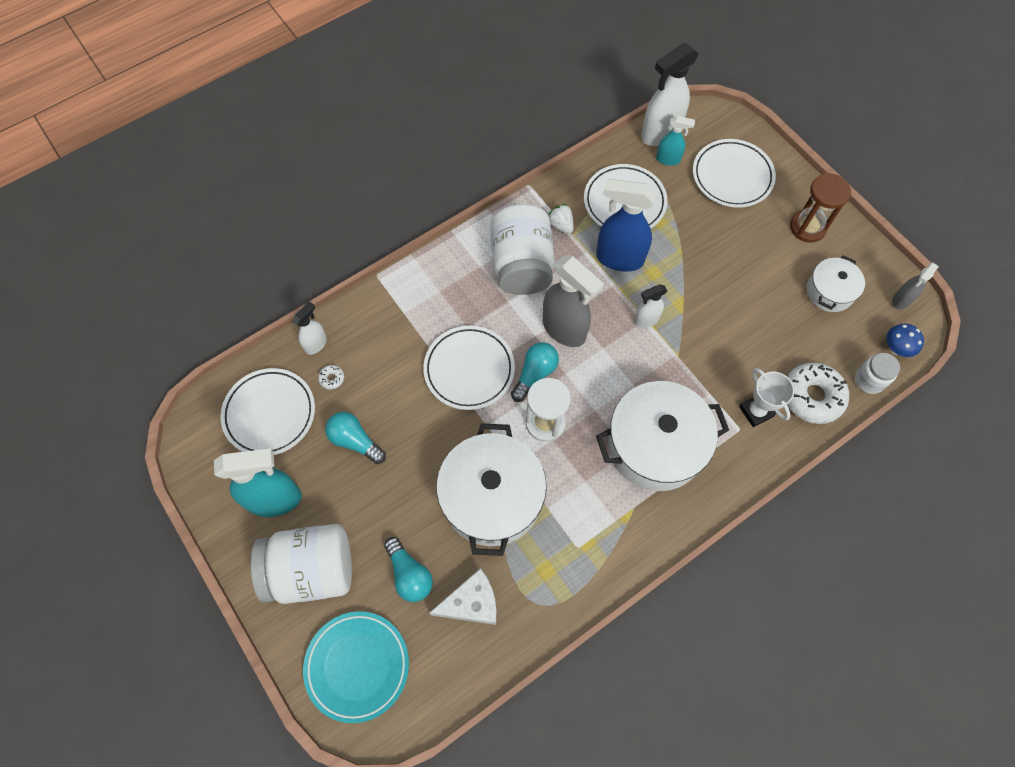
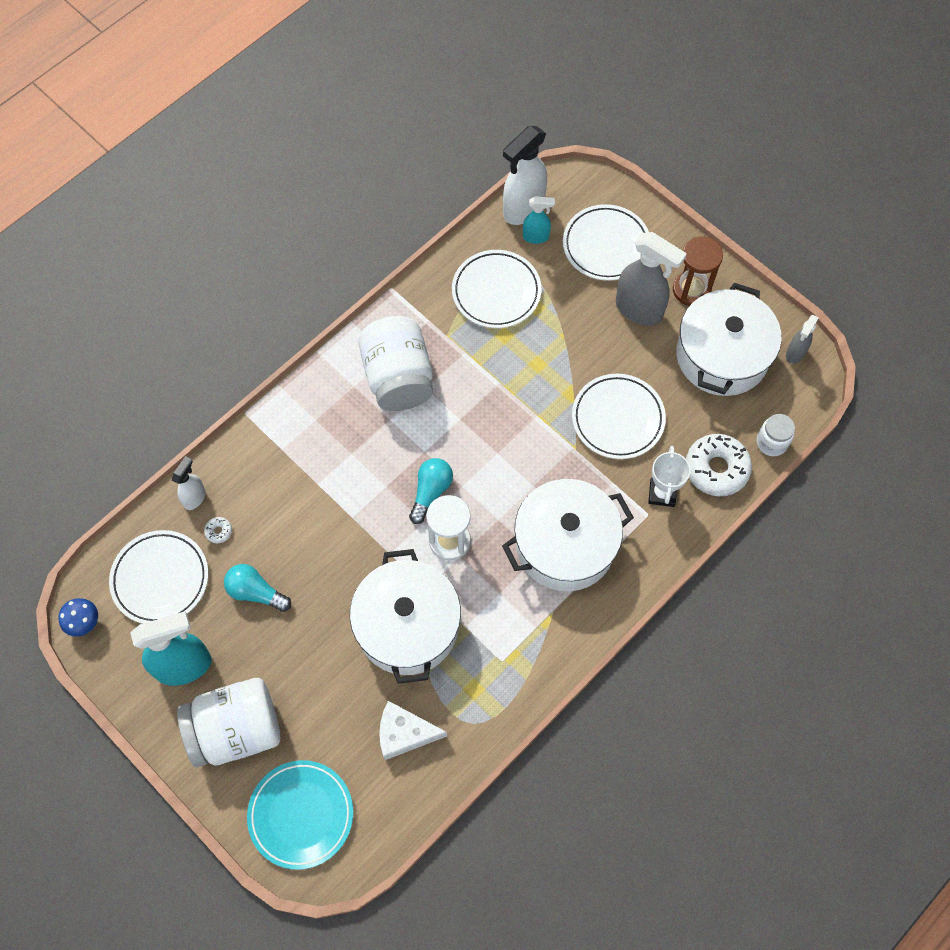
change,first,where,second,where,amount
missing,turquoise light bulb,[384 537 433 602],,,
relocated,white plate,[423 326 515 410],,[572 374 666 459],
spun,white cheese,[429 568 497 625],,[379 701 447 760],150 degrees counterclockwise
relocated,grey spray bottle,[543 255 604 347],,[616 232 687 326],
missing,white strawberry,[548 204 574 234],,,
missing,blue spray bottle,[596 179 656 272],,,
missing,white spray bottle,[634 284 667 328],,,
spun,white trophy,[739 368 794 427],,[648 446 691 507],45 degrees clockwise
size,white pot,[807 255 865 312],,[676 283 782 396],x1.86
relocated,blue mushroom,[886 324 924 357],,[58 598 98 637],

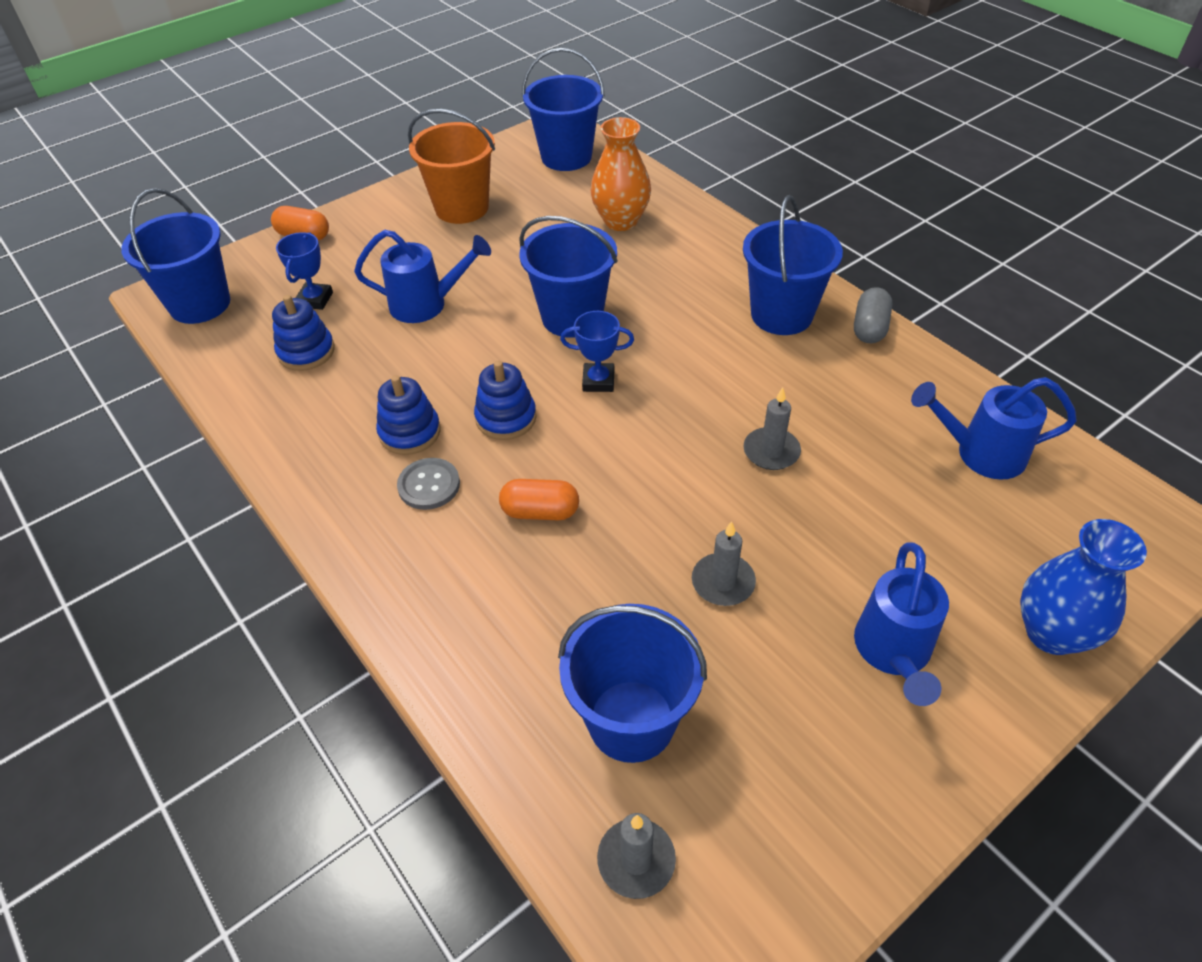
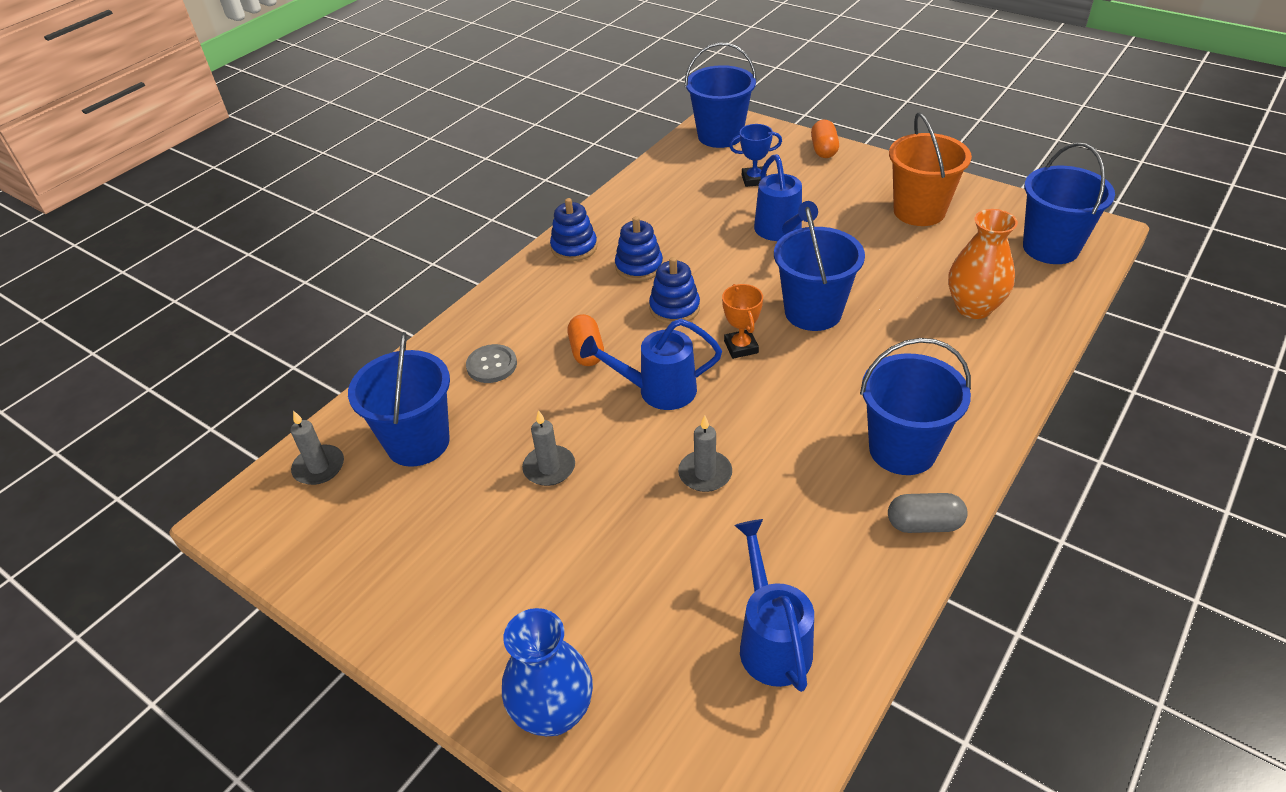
change,first,where,second,where,amount
relocated,blue stacking toy,[272 295 335 371],,[550 198 597 261],
relocated,grey button,[397 458 460 510],,[466 344 517 383],
colour,blue trophy,[560 311 634 392],orange trophy,[722 284 763 359],
relocated,blue watering can,[854 543 949 706],,[580 319 722 410],

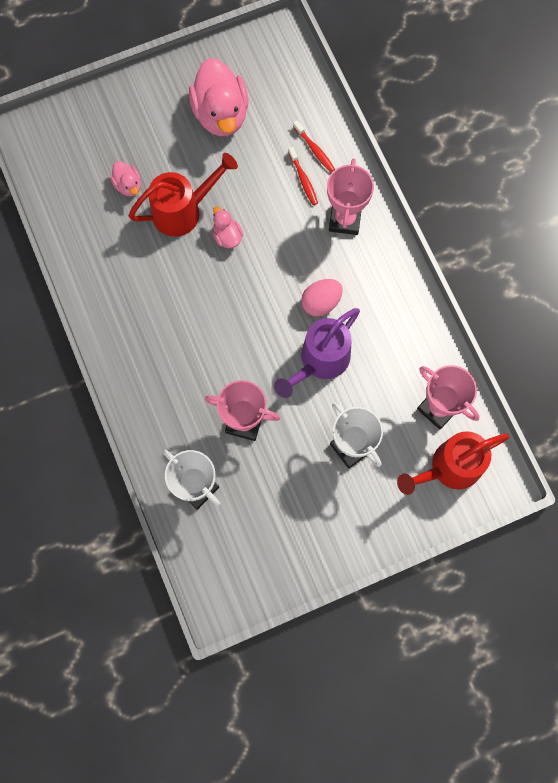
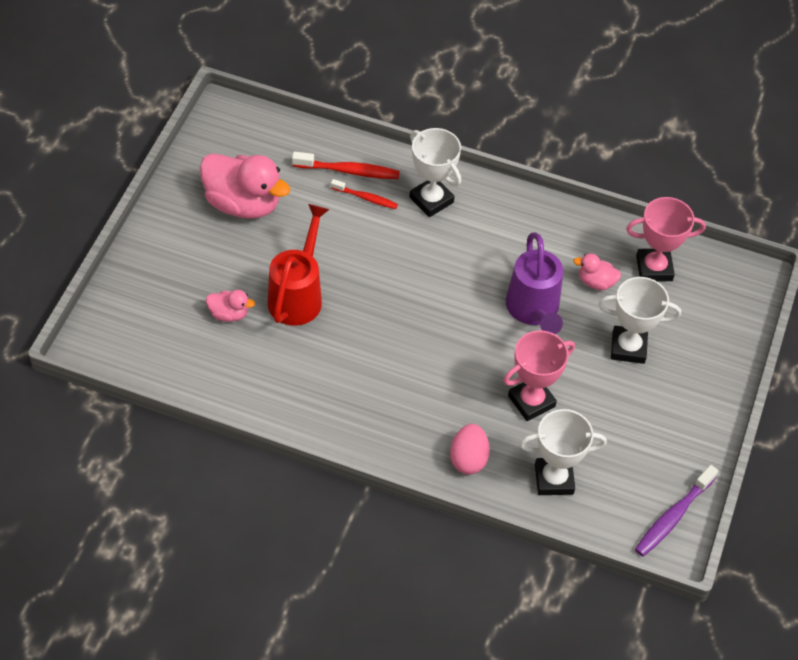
change,first,where,second,where,amount
relocated,pink duck,[213 207 243 248],,[573 253 621 290],
size,red toothbrush,[293 120 335 172],,[292 151 400 179],x1.55
relocated,pink egg,[301 279 343 316],,[450 424 490 474],
colour,pink trophy,[327 159 374 235],white trophy,[409 128 461 217],
missing,red watering can,[397 431 509 495],,,
appeared,,,purple toothbrush,[635 465 718 556],

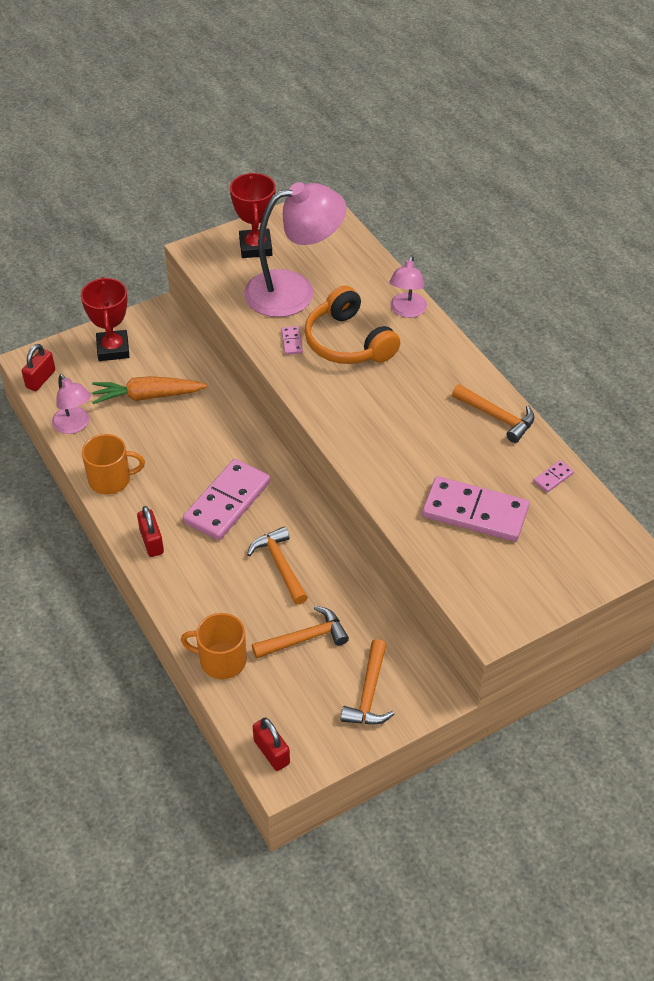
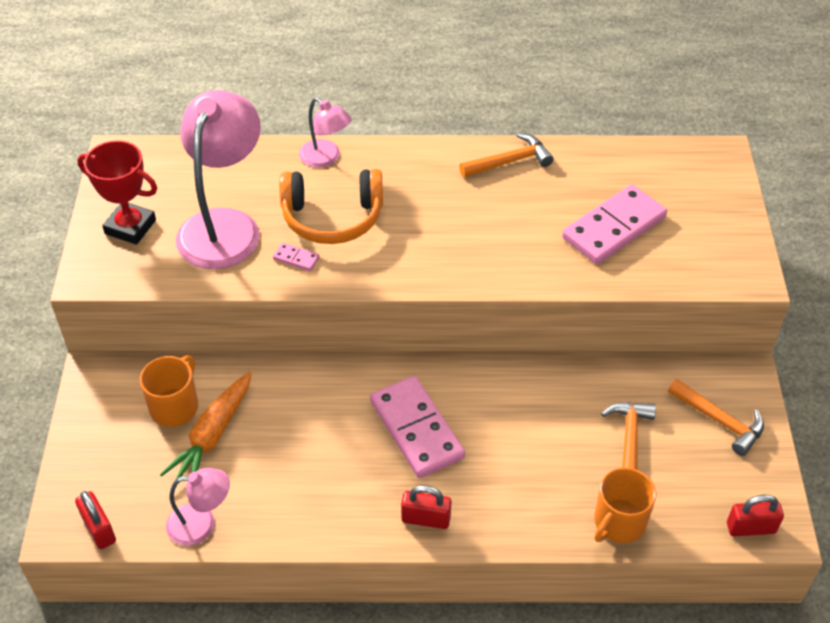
change,first,where,second,where,amount
missing,red trophy,[81 277 129 361],,,
relocated,orange mug,[82 434 145 494],,[140 355 198 427],
missing,orange hammer,[247 526 308 605],,,
missing,pink domino,[533 460 574 493],,,

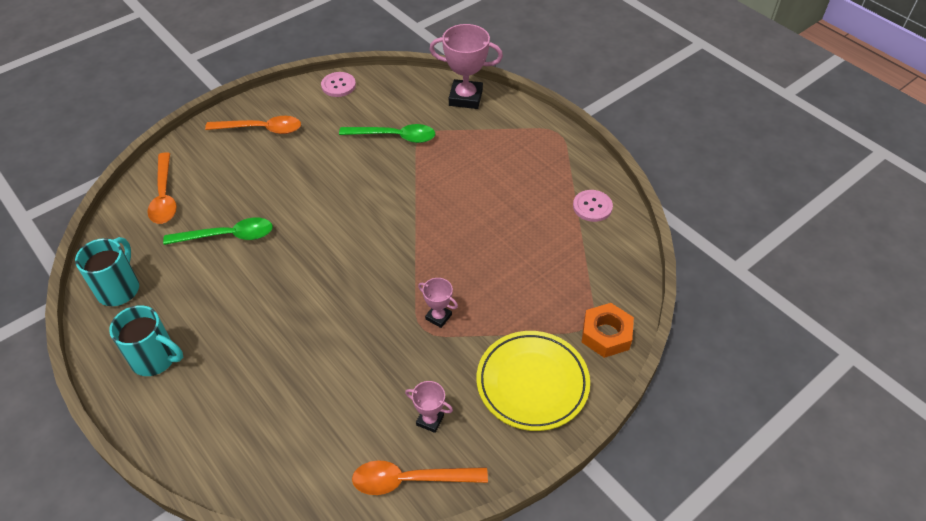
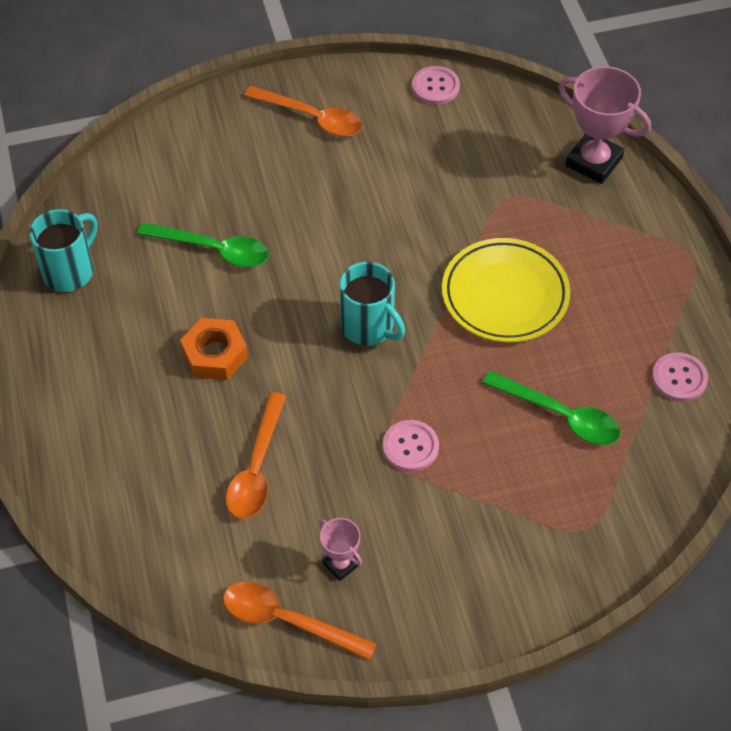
change,first,where,second,where,amount
relocated,turquoise mug,[109 305 183 376],,[339 262 405 345],
relocated,orange spoon,[147 152 177 224],,[226 392 286 519],
relocated,green spoon,[339 124 435 143],,[482 371 621 445],
exchanged,pink trophy,[418 278 458 328],pink button,[383 420 439 472],
relocated,yellow plate,[477 331 590 431],,[442 238 570 343],
relocated,orange nut,[582 303 634 358],,[180 318 248 380],

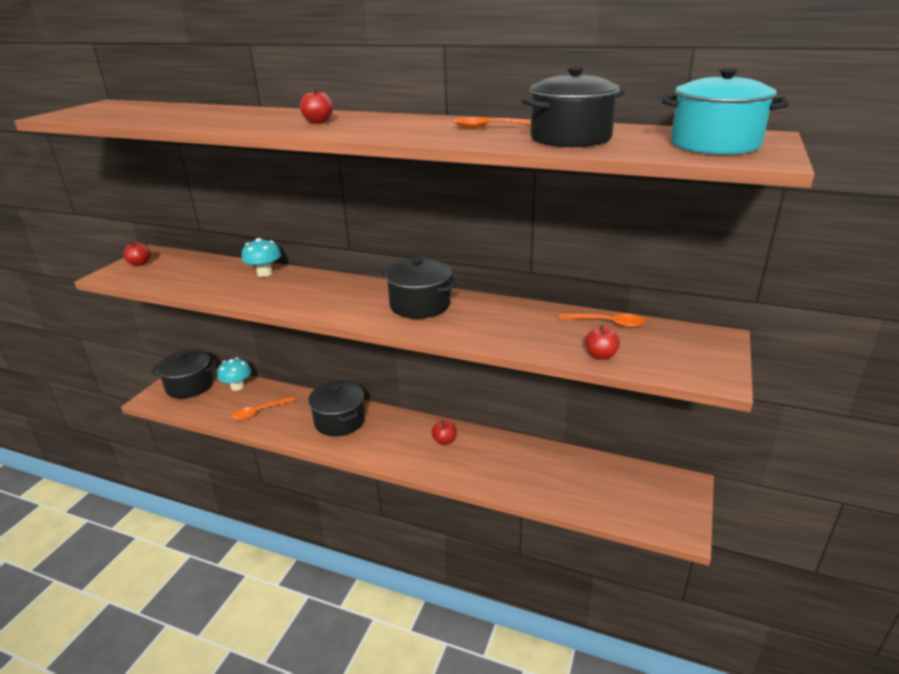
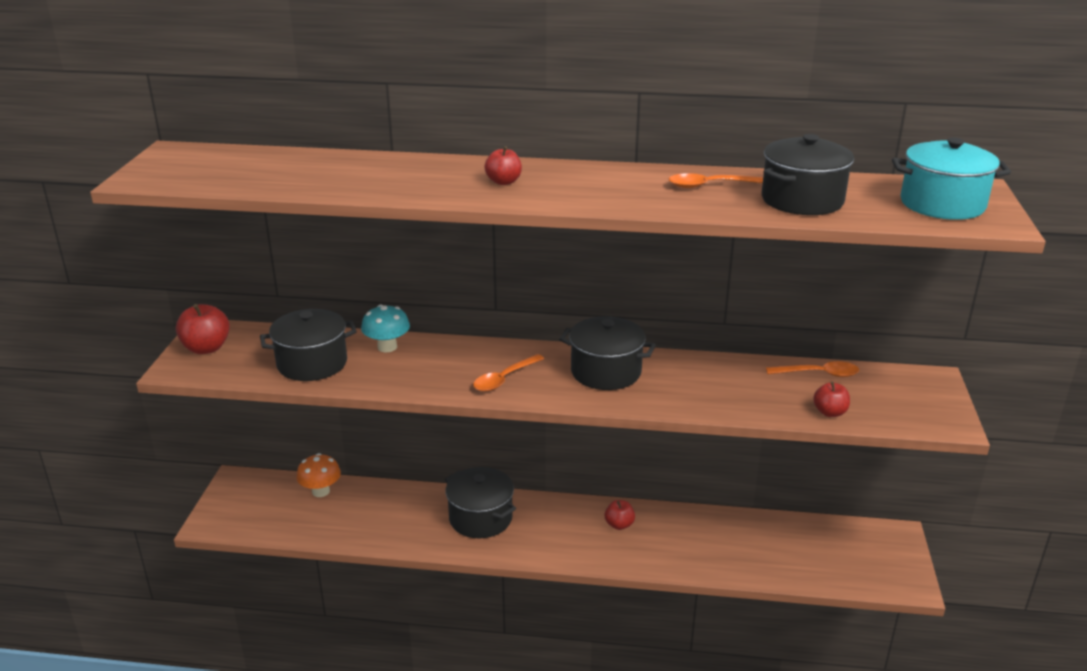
change,first,where,second,where,amount
size,red apple,[124 241 151 266],,[175 304 230 354],x1.59
relocated,black pot,[151 349 218 399],,[260 309 357 381],
colour,turquoise mushroom,[217 358 251 391],orange mushroom,[296 453 341 497],
relocated,orange spoon,[231 396 295 421],,[473 354 544 392],

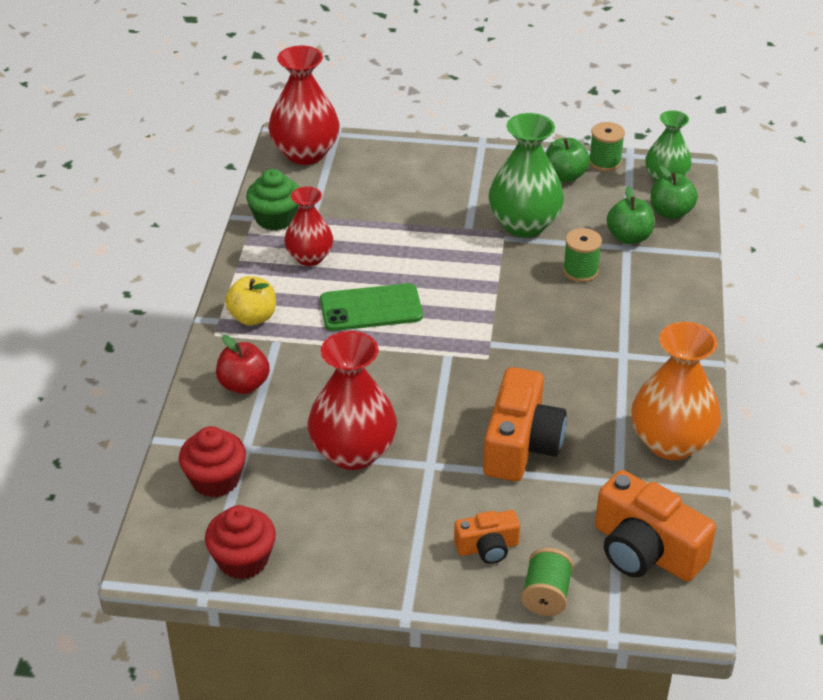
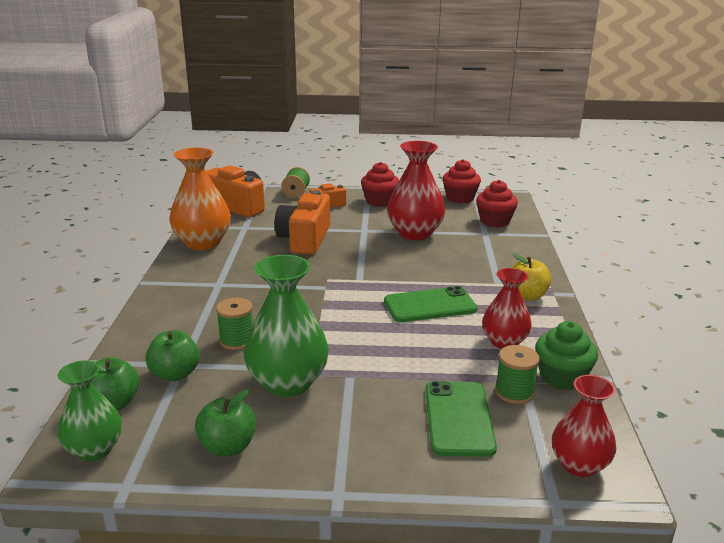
change,first,where,second,where,amount
missing,red apple,[216 335 270 394],,,
size,red vase,[268 45 340 165],,[552 375 616 477],x0.64
relocated,green spool,[590 122 625 171],,[495 345 540 404],
appeared,,,red cupcake,[361 162 399 207],
appeared,,,green phone,[425 381 497 457],

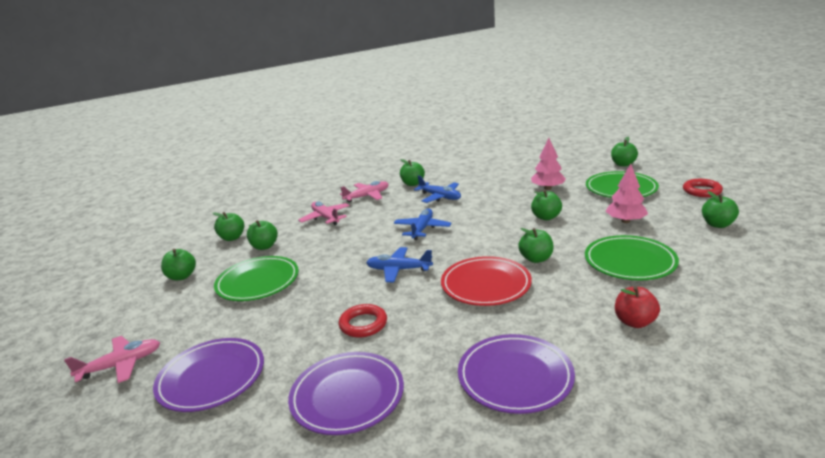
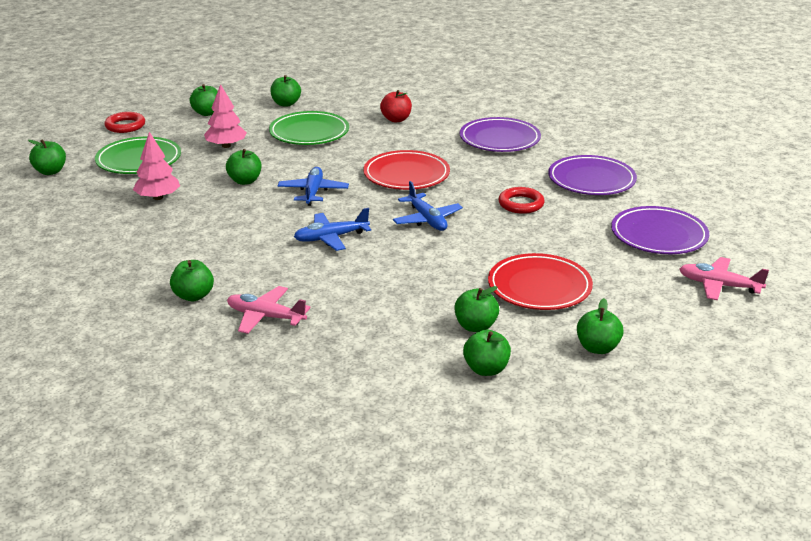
change,first,where,second,where,amount
colour,green plate,[214 256 299 301],red plate,[488 253 593 310],
missing,pink plane,[298 202 350 225],,,
relocated,blue plane,[414 175 461 203],,[277 167 349 206],
relocated,green apple,[518 228 554 263],,[270 75 301 107],

